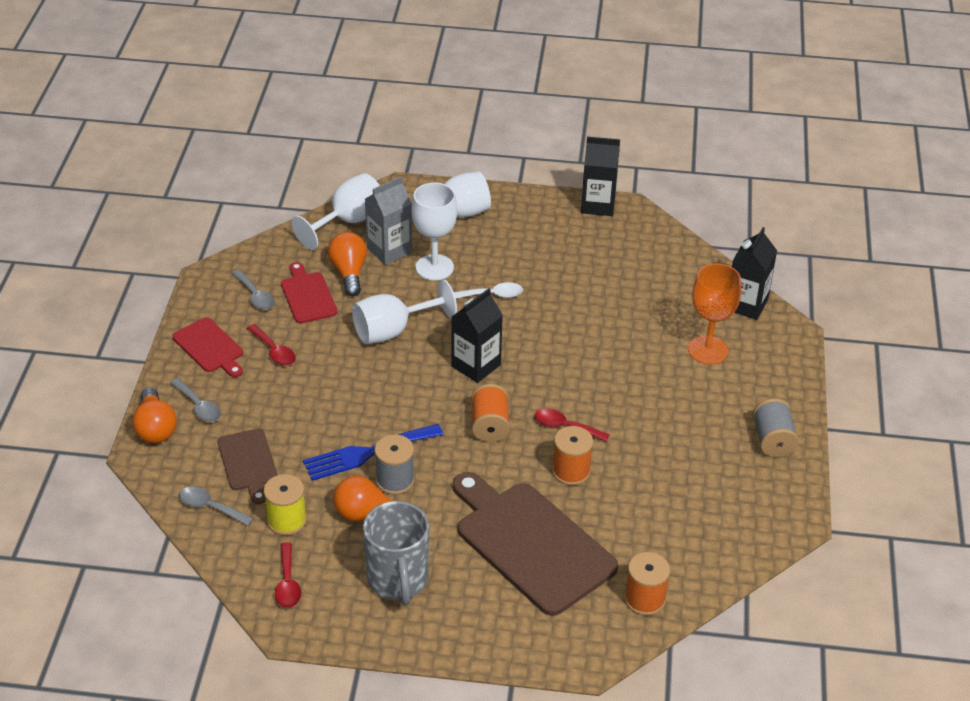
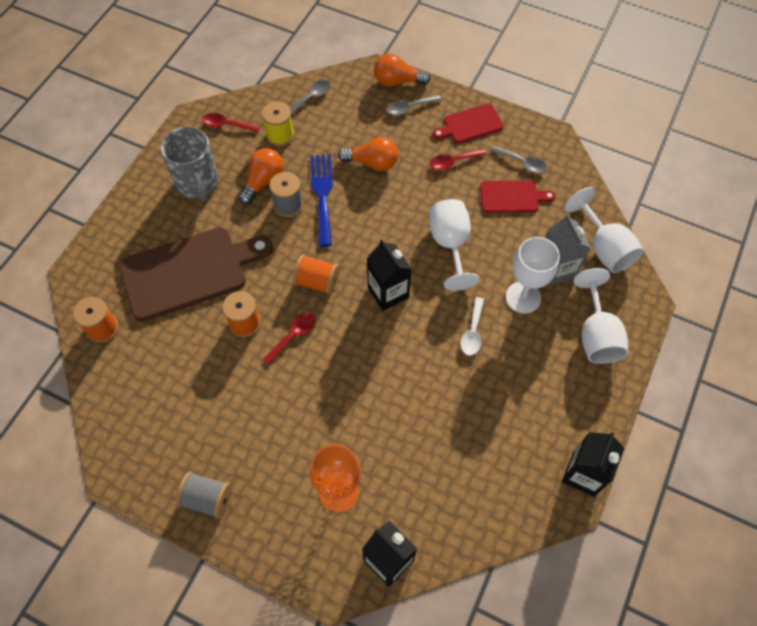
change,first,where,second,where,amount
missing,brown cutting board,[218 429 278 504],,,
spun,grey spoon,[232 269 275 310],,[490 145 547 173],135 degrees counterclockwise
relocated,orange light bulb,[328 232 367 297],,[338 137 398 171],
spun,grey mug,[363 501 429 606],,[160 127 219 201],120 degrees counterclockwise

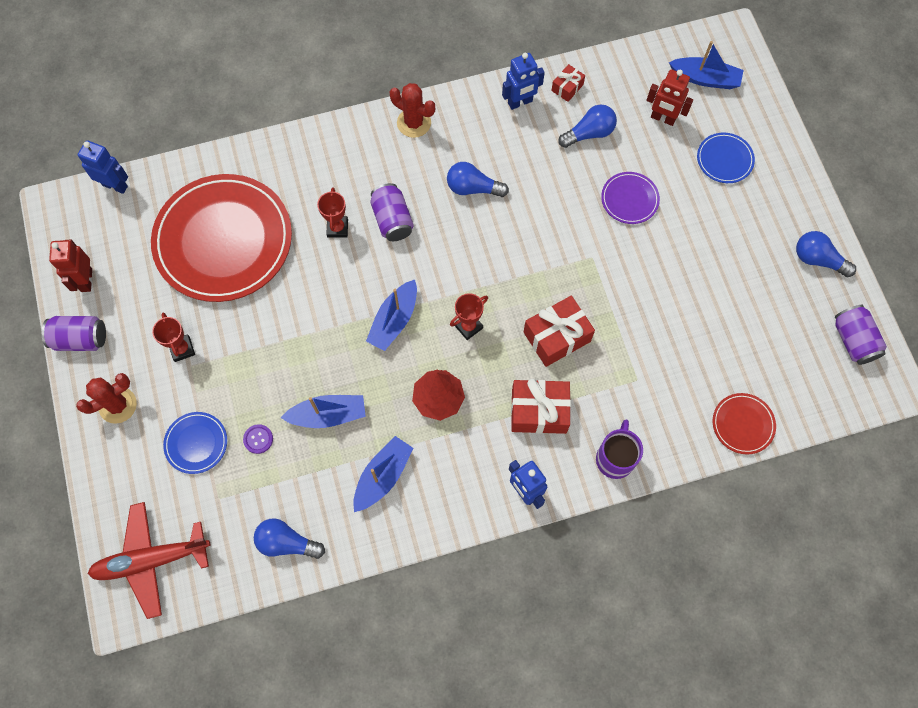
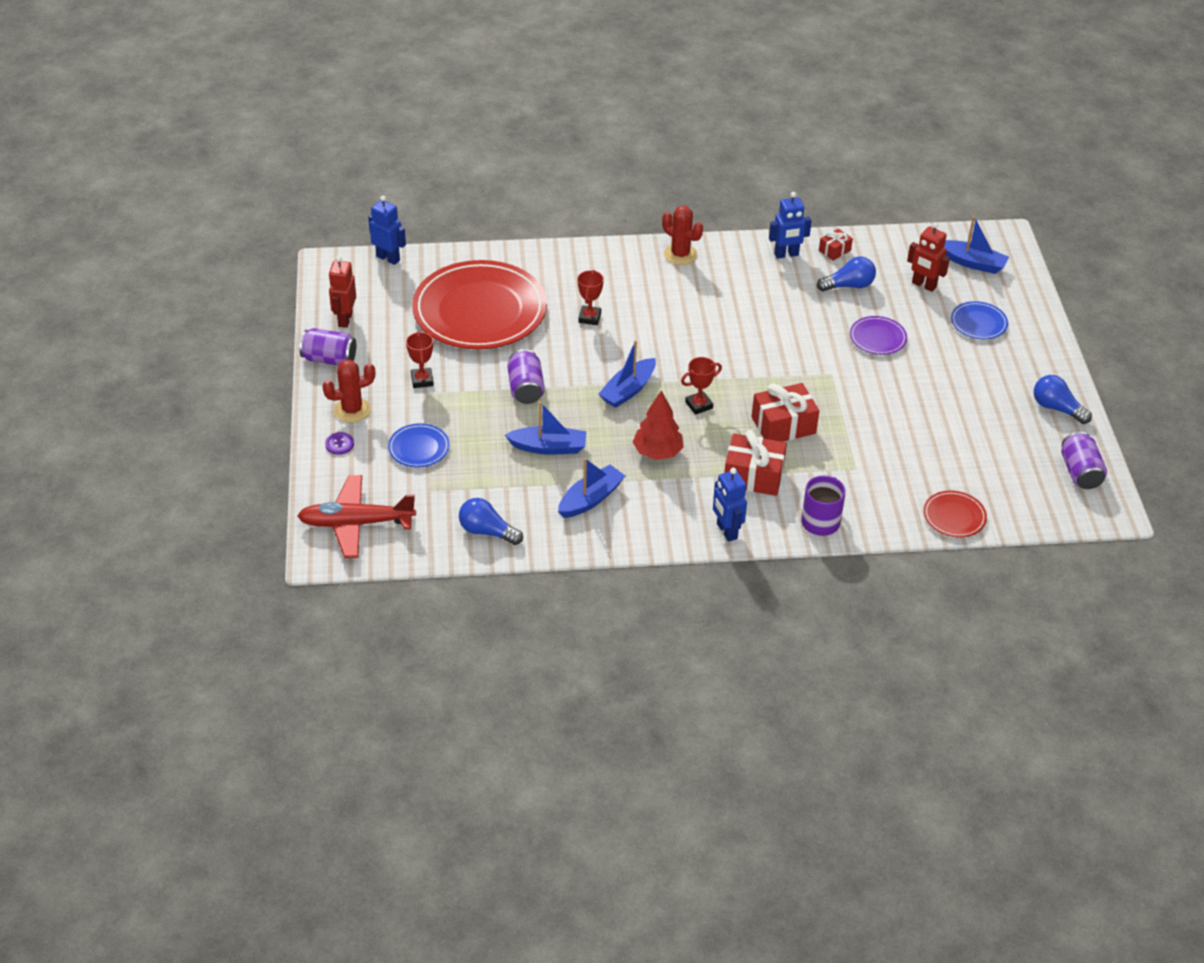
change,first,where,second,where,amount
relocated,purple button,[243 424 273 454],,[325 432 354 455],
relocated,purple can,[370 183 414 241],,[507 349 545 404],
missing,blue light bulb,[447 162 509 197],,,

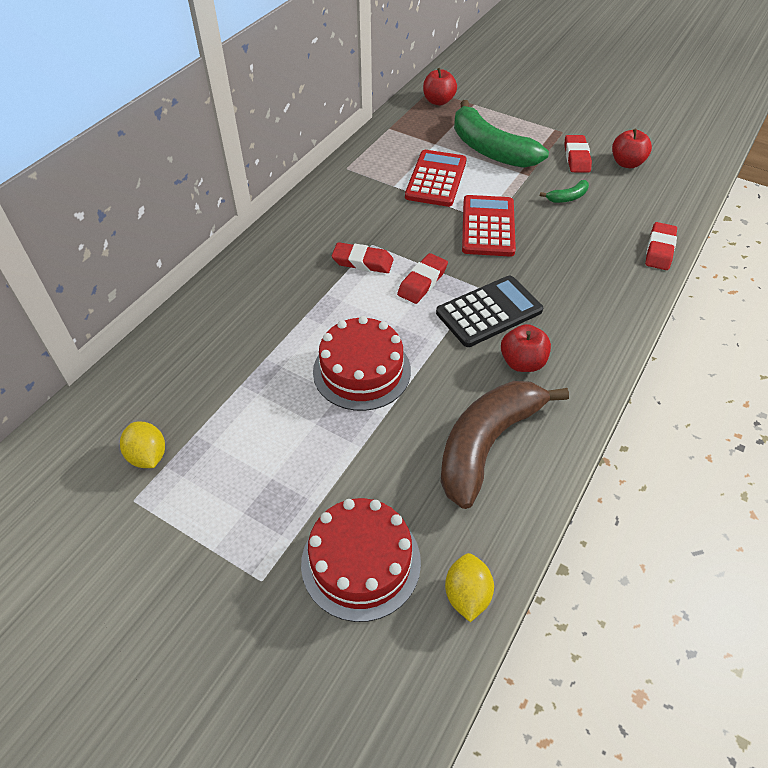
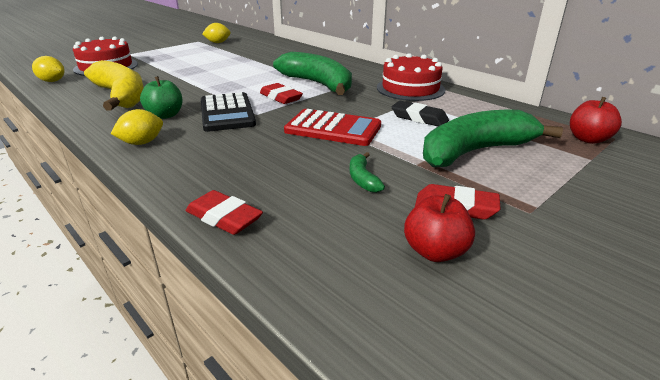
change,first,where,second,where,amount
relocated,red cake,[313 316 411 411],,[377 53 445 101],
exchanged,red eraser,[332 242 394 273],green banana,[273 52 352 95],
exchanged,red calculator,[405 150 467 207],black eraser,[392 101 449 126],
colour,brown banana,[441 381 569 509],yellow banana,[84 60 144 111],
colour,red apple,[501 324 551 372],green apple,[140 76 182 119],
appeared,,,yellow lemon,[111 109 163 145],

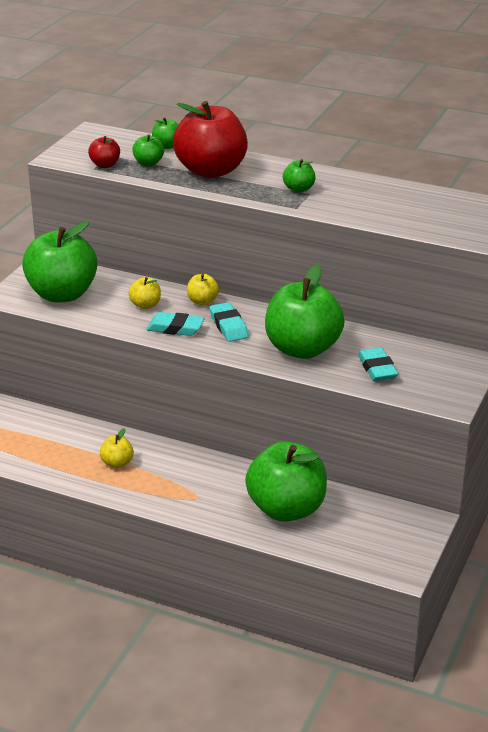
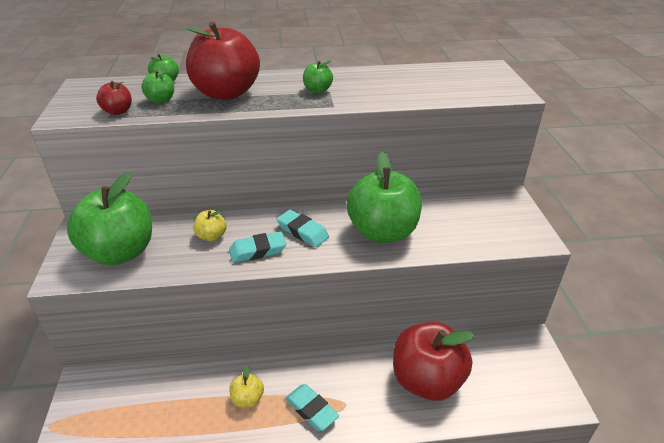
change,first,where,second,where,amount
missing,yellow apple,[187 274 219 305],,,
colour,green apple,[245 441 327 522],red apple,[393 322 475 401],
relocated,turquoise eraser,[358 348 398 381],,[285 384 339 431],

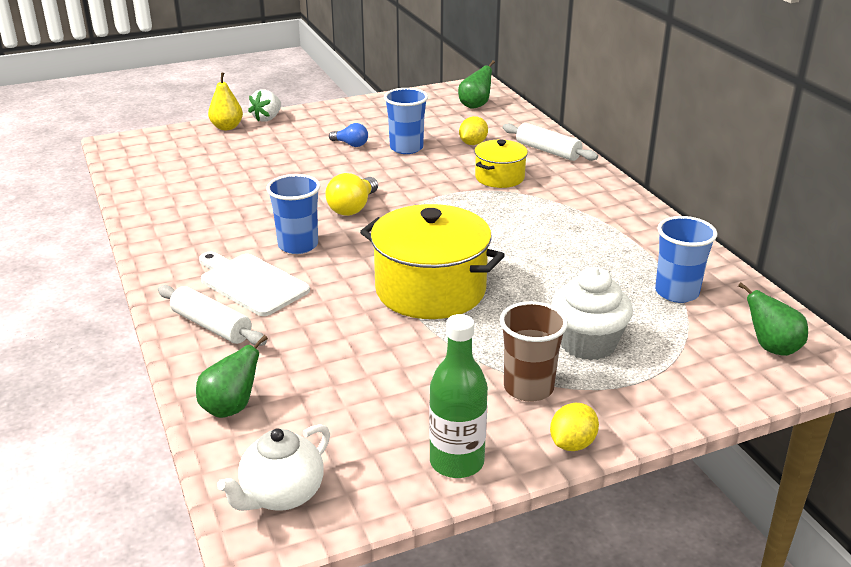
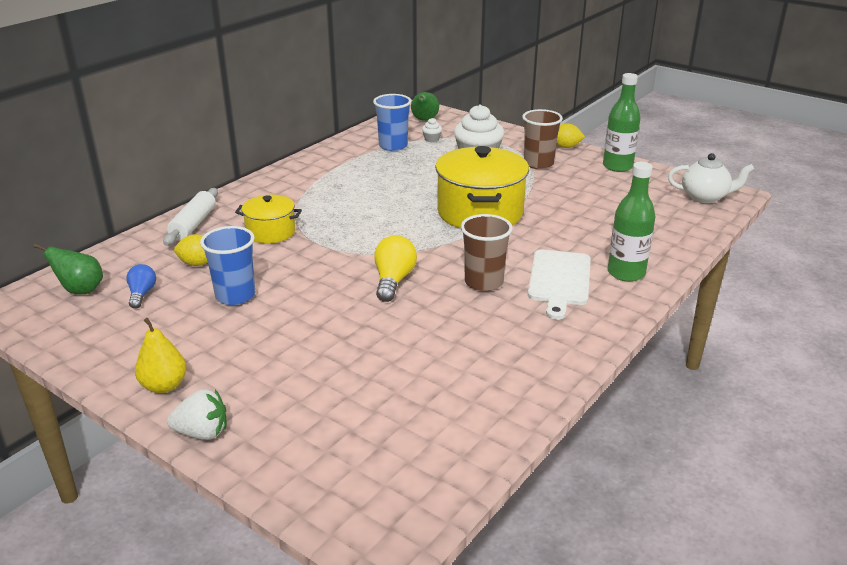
change,first,where,second,where,amount
exchanged,white rolling pin,[158 285 267 346],green bottle,[608 162 656 282],
missing,green pear,[196 335 268 418],,,
relocated,yellow pear,[208 72 243 130],,[135 318 187 393],
colour,blue cup,[266 174 320 254],brown cup,[461 214 513 291],
spun,yellow light bulb,[325 173 378 216],,[374 235 417 302],75 degrees counterclockwise
relocated,blue light bulb,[329 123 368 147],,[126 264 156 309],
appeared,,,white cupcake,[422 118 442 142],

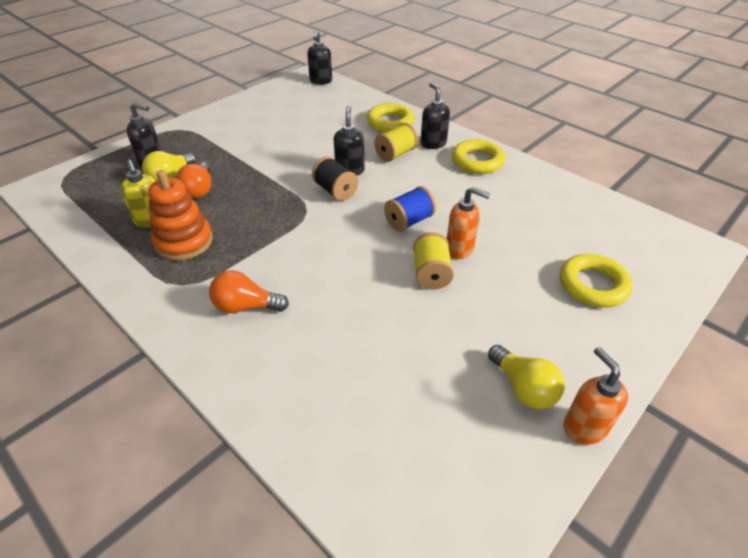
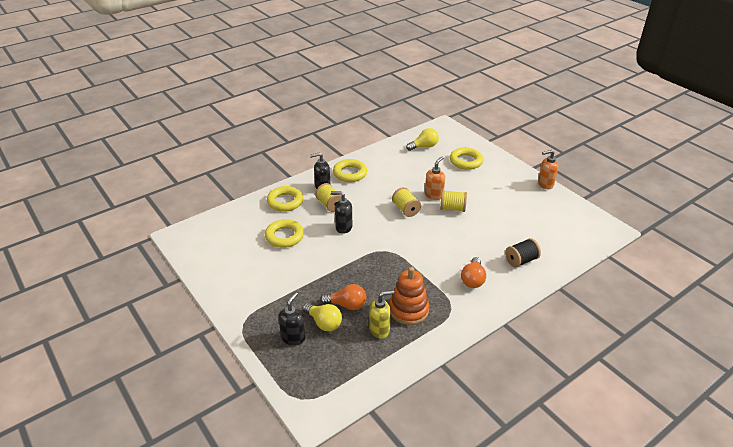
change,first,where,second,where,amount
missing,black soap dispenser,[307 30 332 85],,,
relocated,black spool,[312 157 358 201],,[505 238 541 268],
colour,blue spool,[384 186 436 231],yellow spool,[392 187 421 217],
relocated,yellow light bulb,[488 345 565 409],,[406 128 439 151],
appeared,,,yellow ring,[265 219 304 248],

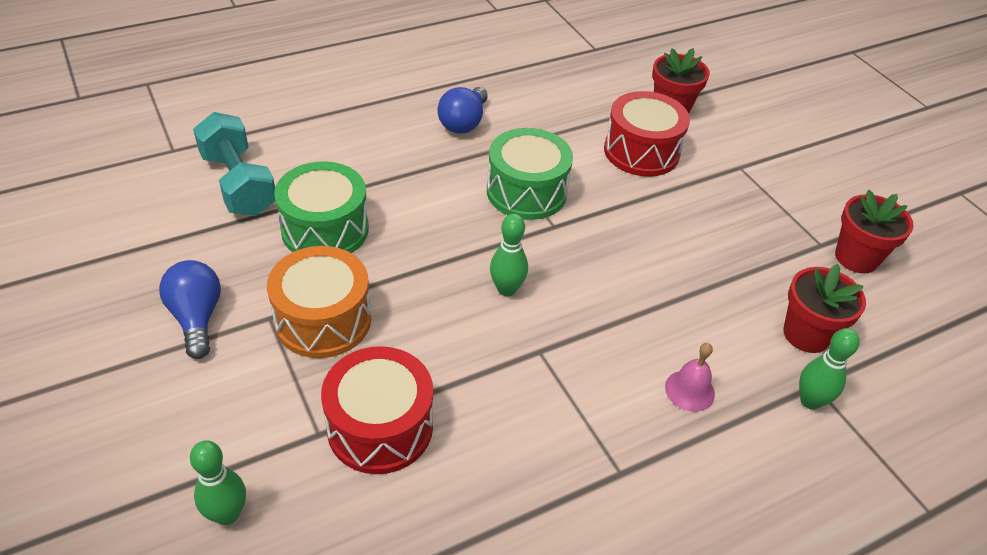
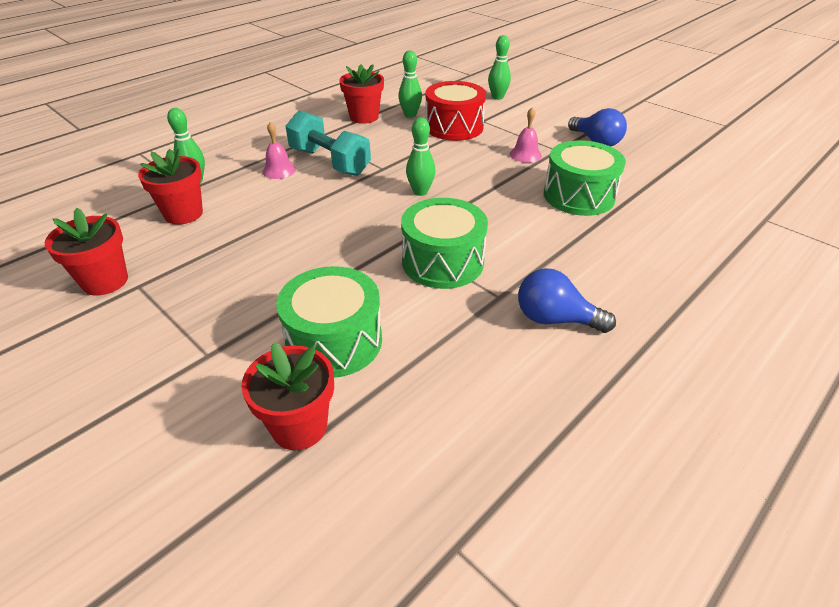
change,first,where,second,where,amount
relocated,turquoise dumbbell,[193 112 275 216],,[285 110 371 176],
exchanged,orange drum,[267 246 371 358],pink bell,[510 108 542 163],
spun,blue light bulb,[438 87 488 133],,[518 268 616 333],75 degrees counterclockwise
colour,red drum,[604 91 690 177],green drum,[276 266 382 378],
appeared,,,red flower pot,[339 64 384 124],
appeared,,,green bowling pin,[398 50 422 118],

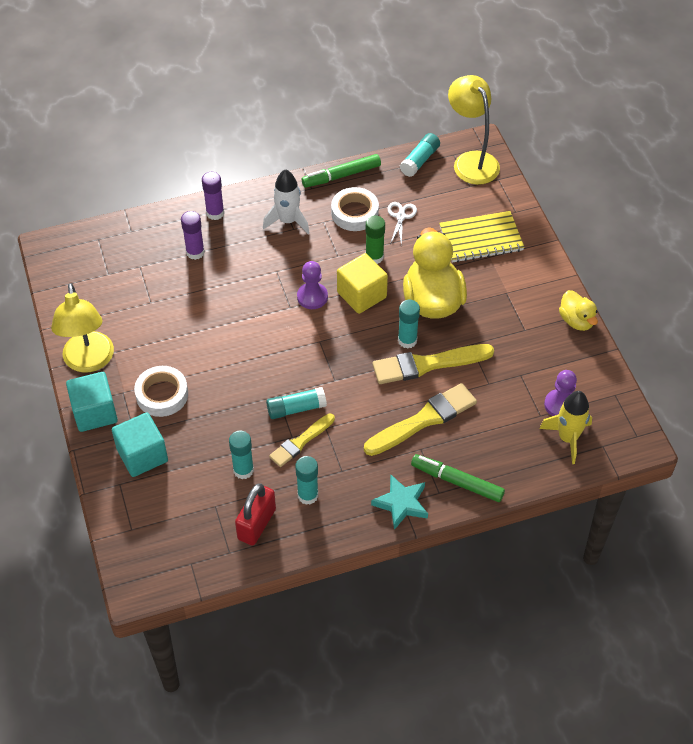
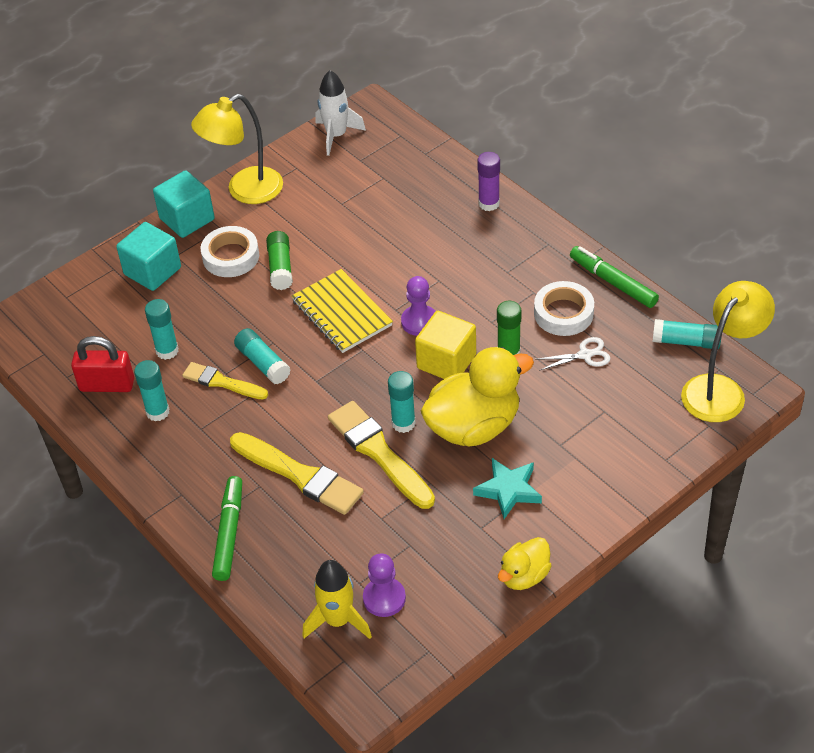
change,first,where,second,where,amount
missing,purple glue stick,[181 211 205 260],,,
relocated,white rocket,[263 169 310 234],,[316 70 366 156],
relocated,turquoise star,[371 474 428 530],,[473 458 542 519],
relocated,yellow notebook,[439 211 524 262],,[291 269 393 353],
appeared,,,green glue stick,[266 231 293 290],

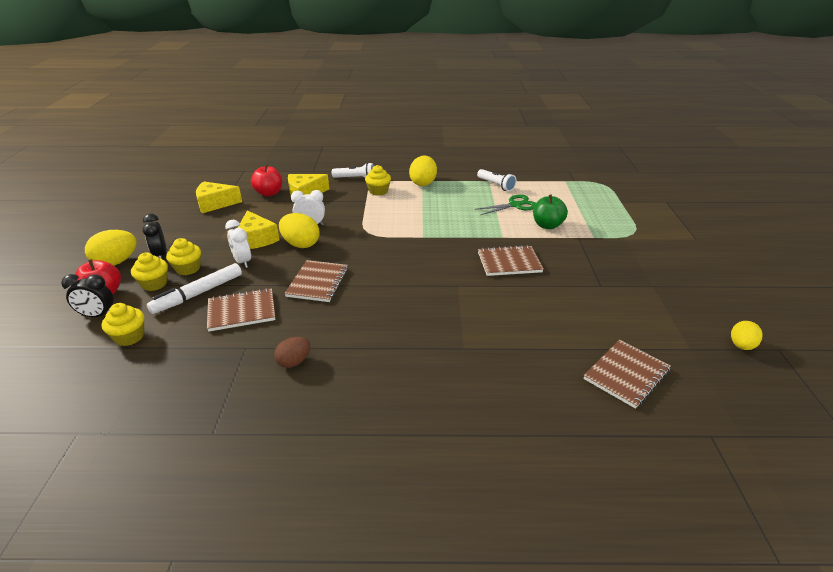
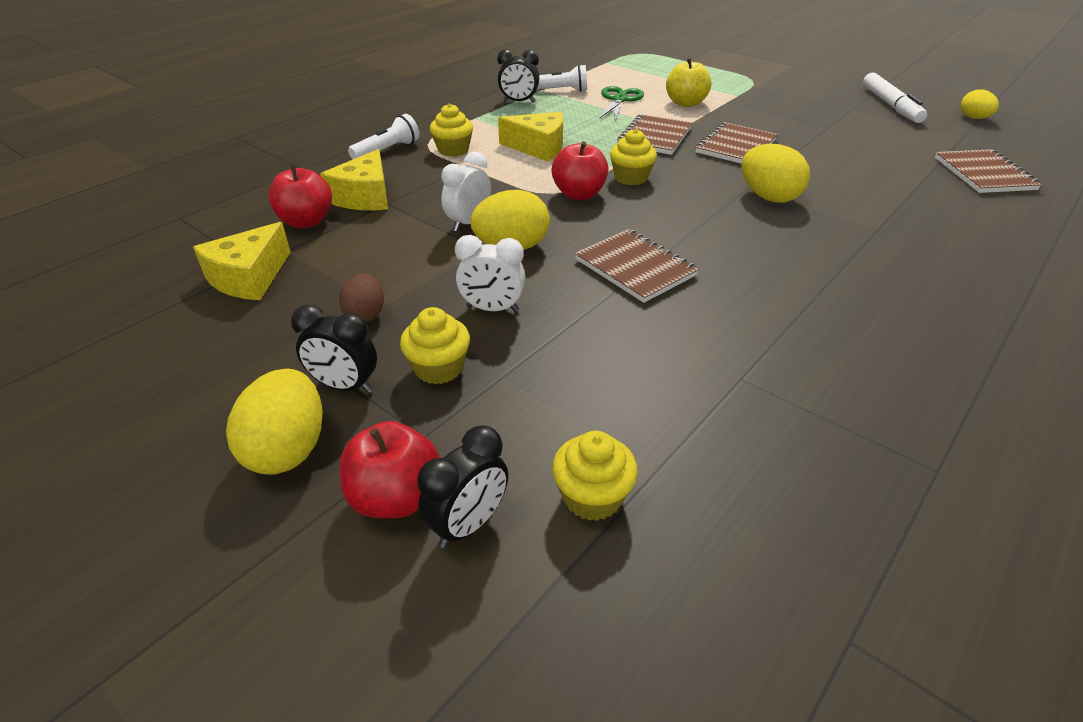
change,first,where,second,where,amount
relocated,yellow cupcake,[131 252 168 291],,[610 129 657 185],
relocated,white marker,[147 263 242 314],,[863 72 927 123],
relocated,brown notebook,[207 288 275 332],,[617 114 692 155],
relocated,yellow cheese,[238 210 279 249],,[498 112 563 162],
relocated,brown egg,[274 337 310 368],,[339 273 384 323],
relocated,yellow egg,[409 156 437 186],,[742 144 810 203],
colour,green apple,[533 195 568 229],yellow apple,[666 58 712 107],
appeared,,,black clock,[497 49 539 103],
appeared,,,red apple,[551 141 609 200],

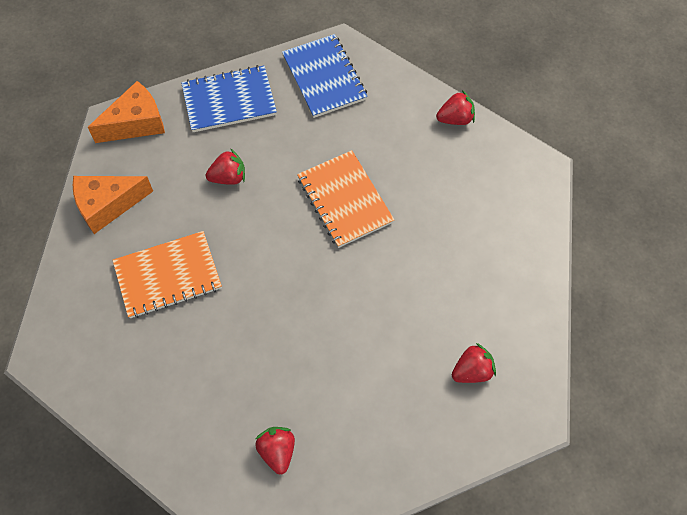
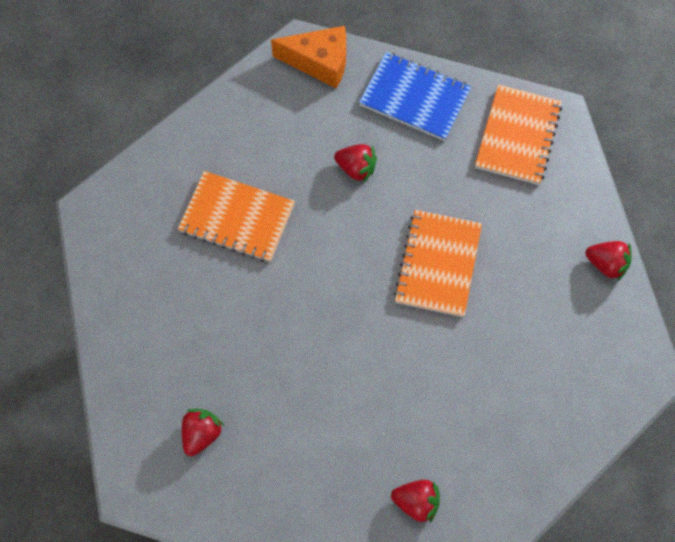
change,first,where,second,where,amount
missing,orange cheese,[73 176 153 234],,,
colour,blue notebook,[282 34 368 118],orange notebook,[475 84 562 185],

